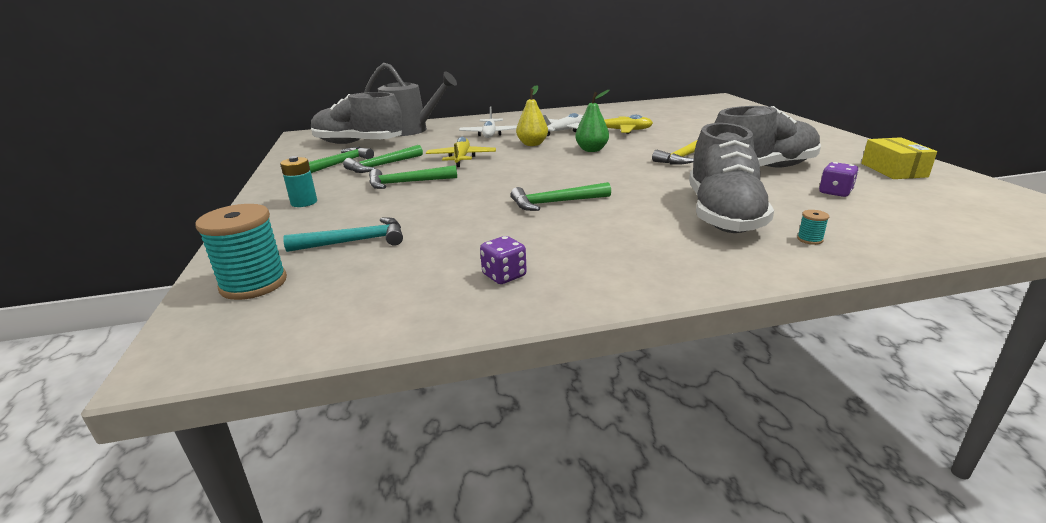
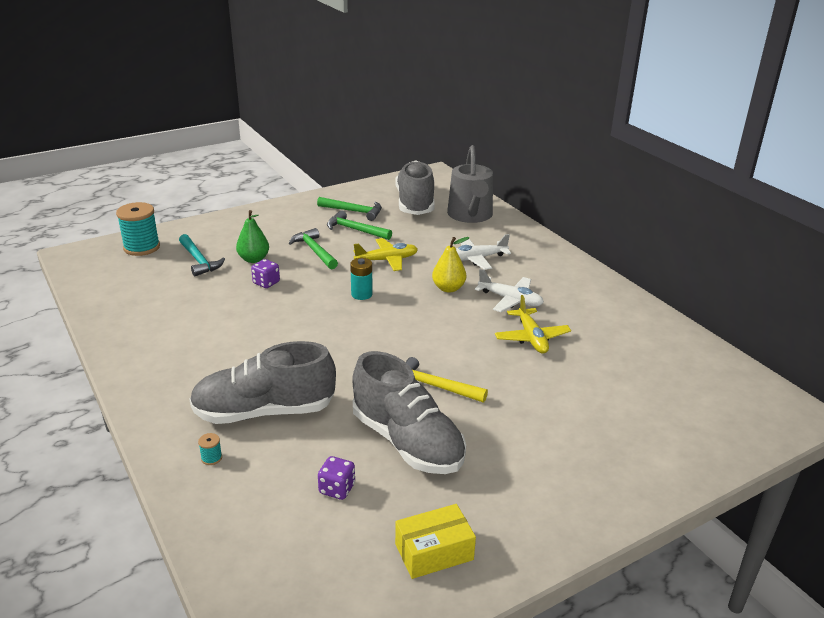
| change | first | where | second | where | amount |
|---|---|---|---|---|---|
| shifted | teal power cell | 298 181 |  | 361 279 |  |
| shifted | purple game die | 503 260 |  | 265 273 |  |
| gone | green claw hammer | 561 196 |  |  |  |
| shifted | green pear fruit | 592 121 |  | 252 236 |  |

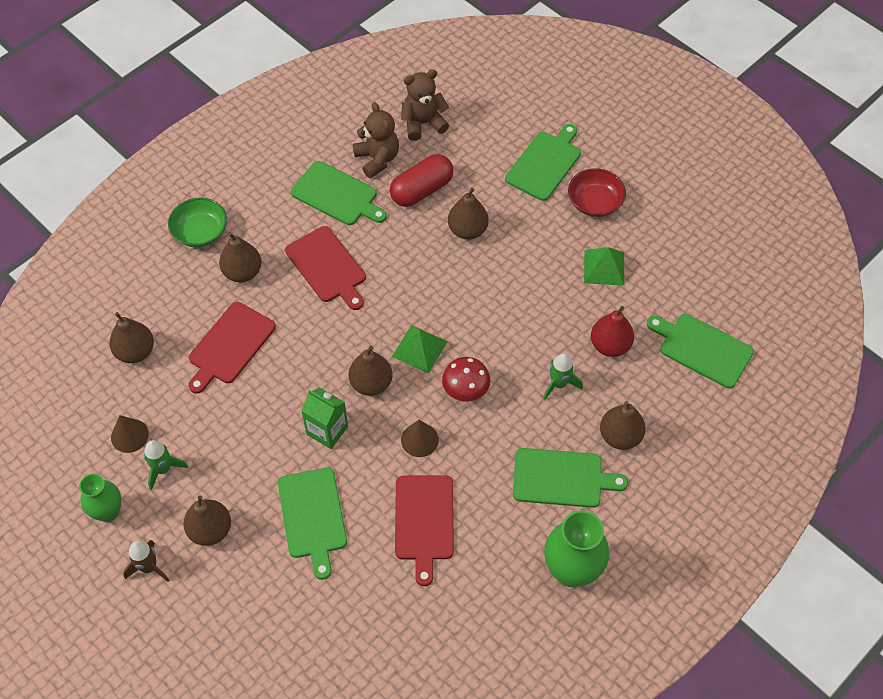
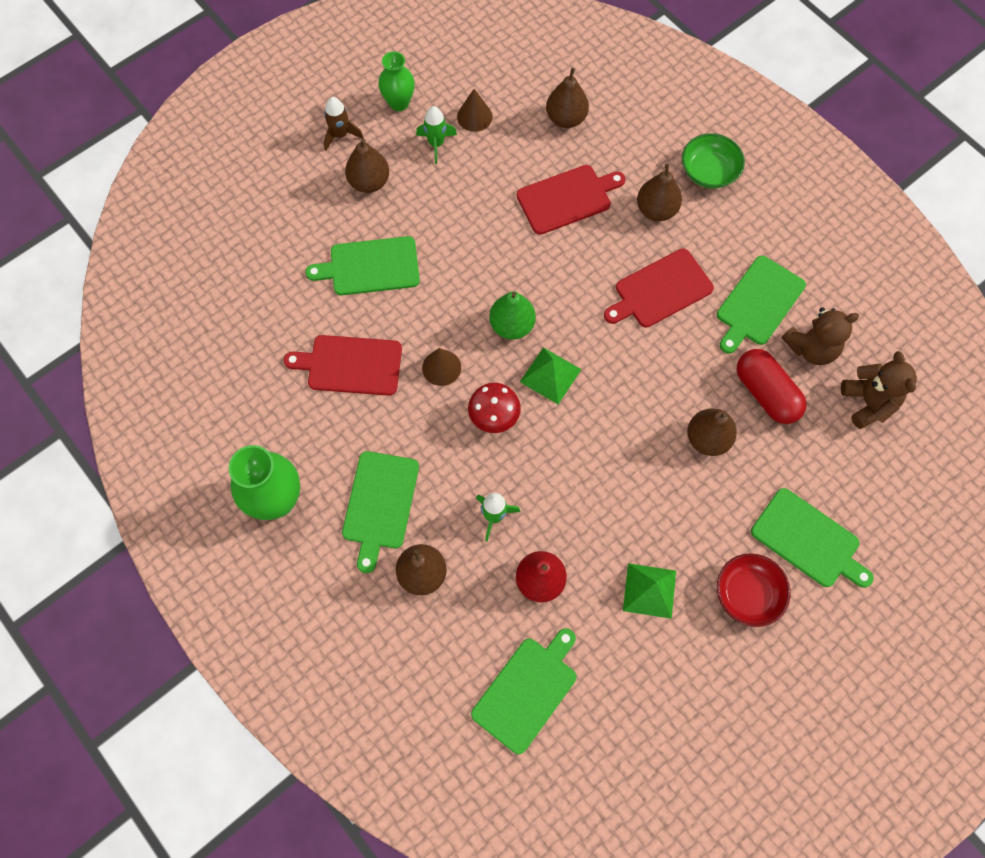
| change | first | where | second | where | amount |
|---|---|---|---|---|---|
| rotated | crimson cutting board | 232 348 |  | 571 200 | 120 degrees clockwise |
| gone | green carton | 324 418 |  |  |  |
| repainted | brown pear fruit | 370 371 | green pear fruit | 512 315 |  |

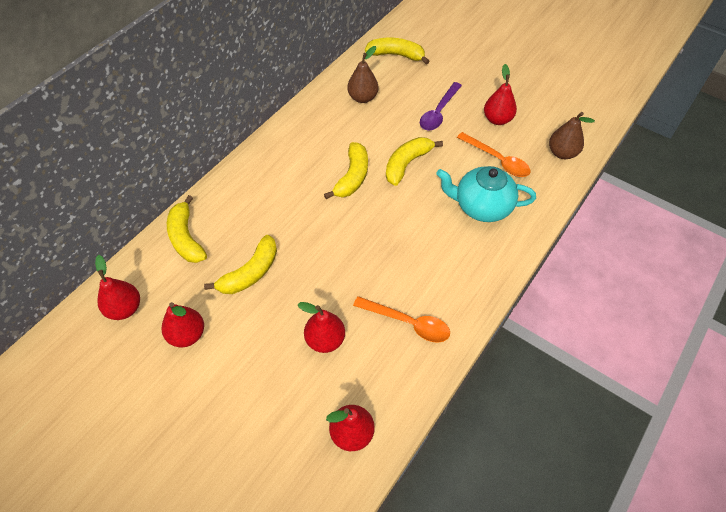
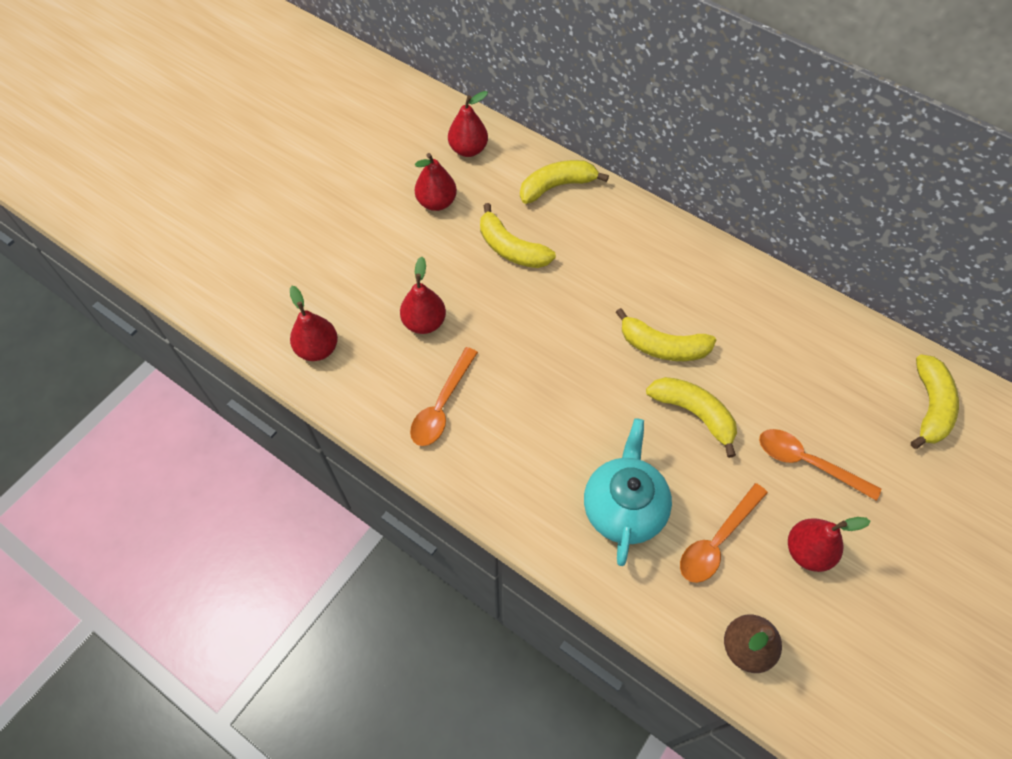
| change | first | where | second | where | amount |
|---|---|---|---|---|---|
| gone | brown pear fruit | 363 74 |  |  |  |
| repainted | purple teaspoon | 441 106 | bright orange teaspoon | 820 465 |  |

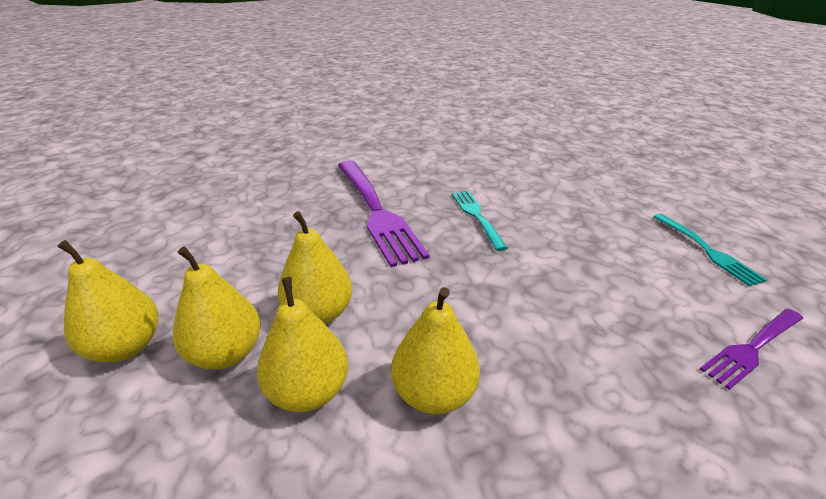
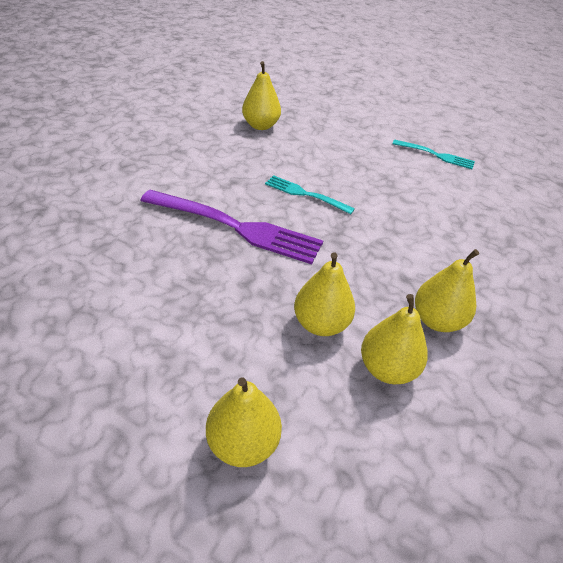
| change | first | where | second | where | amount |
|---|---|---|---|---|---|
| shifted | golden pear fruit | 217 307 |  | 261 95 |  |
| gone | purple fork | 751 349 |  |  |  |

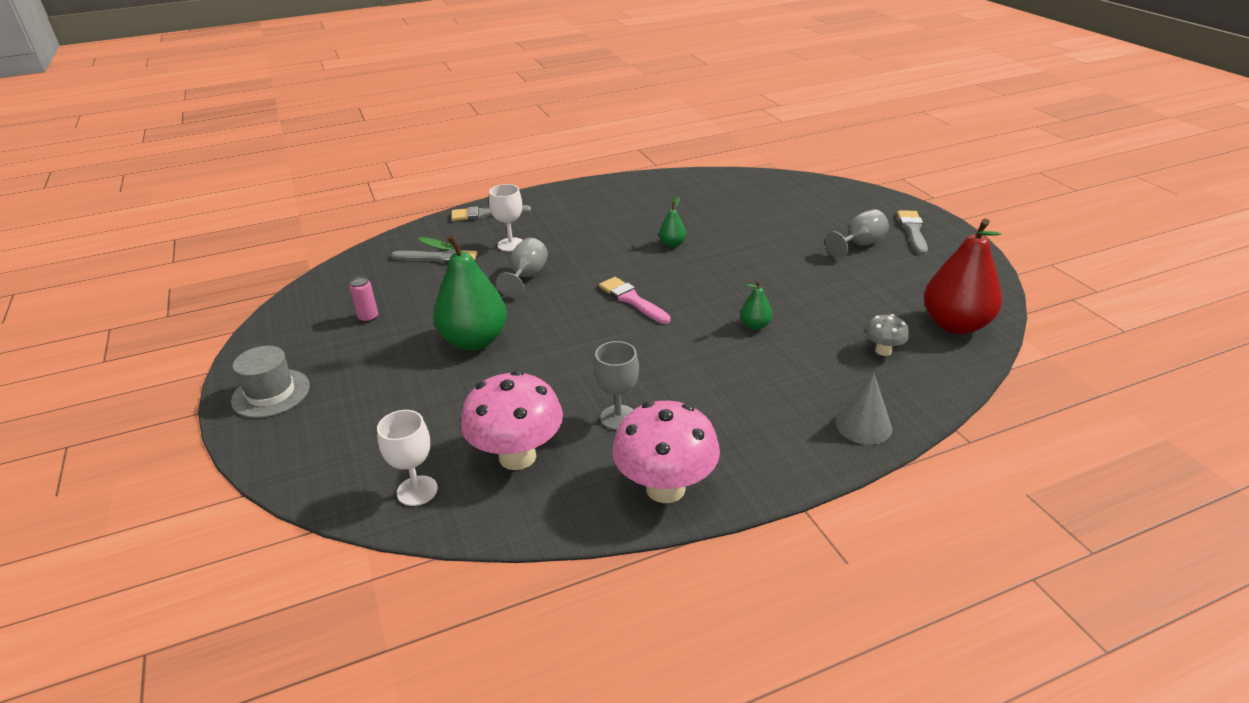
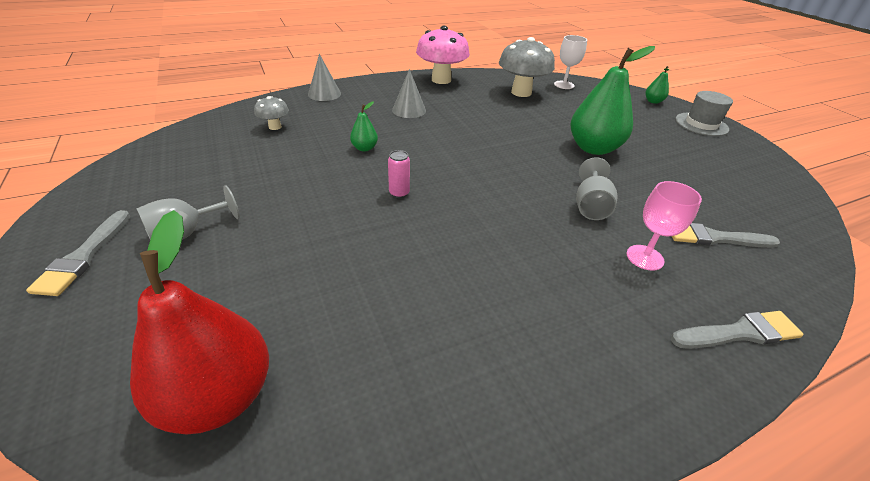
| change | first | where | second | where | amount |
|---|---|---|---|---|---|
| shifted | pink soda can | 363 299 |  | 399 174 |  |
| repainted | pink mushroom | 512 420 | grey mushroom | 527 67 |  |
| repainted | white wine glass | 505 218 | pink wine glass | 664 226 |  |
| gone | grey wine glass | 616 385 |  |  |  |
| gone | pink paintbrush | 635 300 |  |  |  |
| shifted | green pear fruit | 672 222 |  | 657 85 |  |
| shifted | crimson pear fruit | 963 276 |  | 199 322 |  |
| new |  |  | grey solid cone | 409 93 |  |

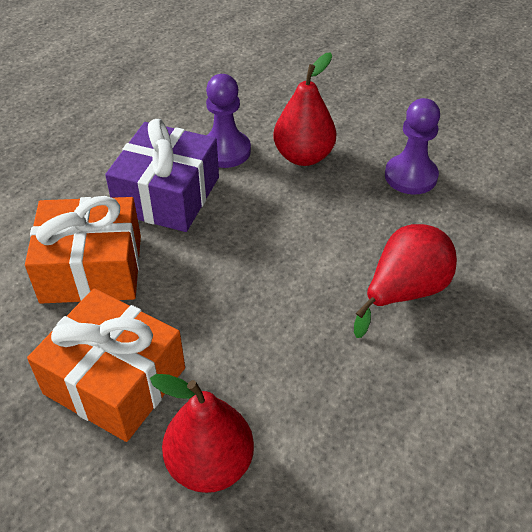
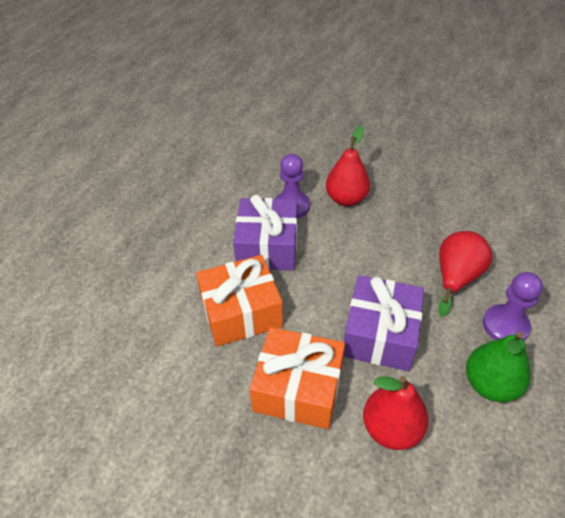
| change | first | where | second | where | amount |
|---|---|---|---|---|---|
| shifted | purple pawn | 412 146 |  | 513 306 |  |
| new |  |  | purple gift | 383 323 |  |
| new |  |  | green pear fruit | 498 366 |  |

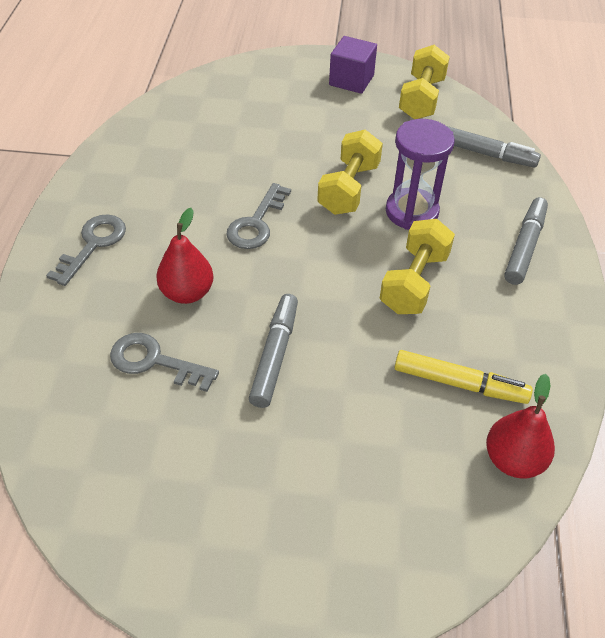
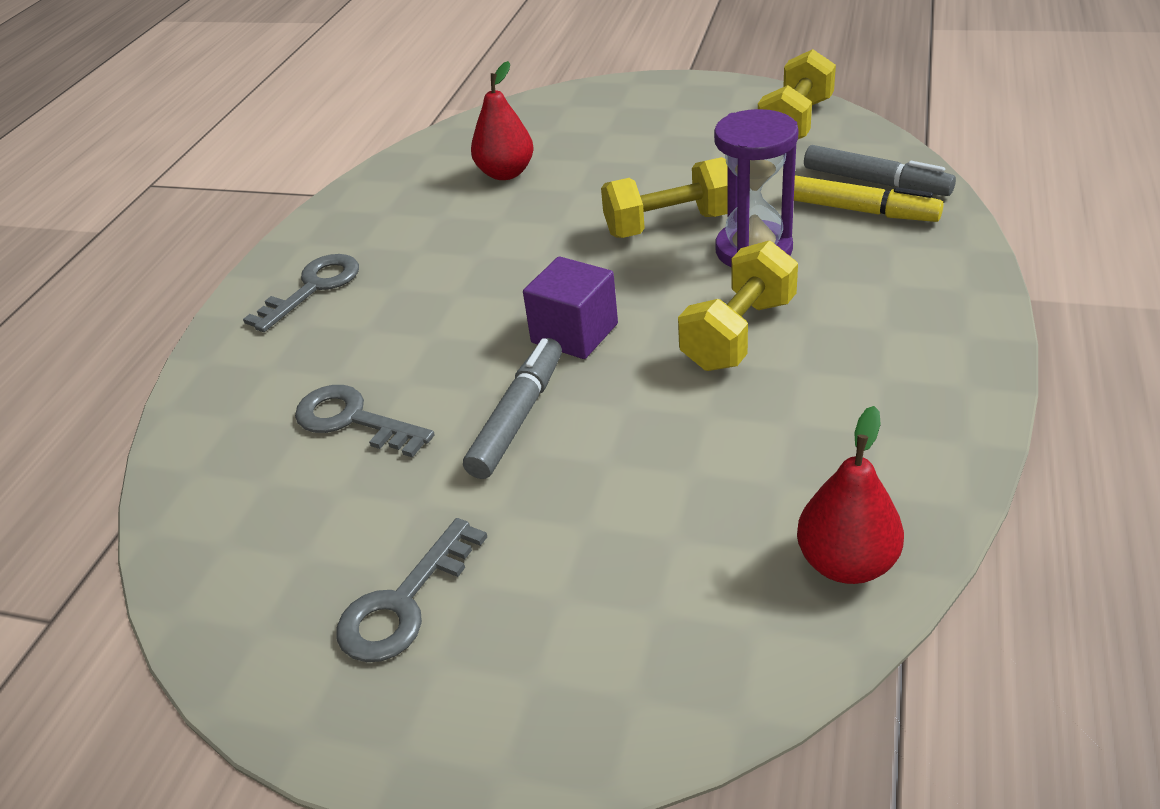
| change | first | where | second | where | amount |
|---|---|---|---|---|---|
| shifted | crimson pear fruit | 184 256 |  | 502 120 |  |
| shifted | grey key | 258 216 |  | 412 590 |  |
| rotated | golden free weight | 350 172 |  | 664 197 | 45 degrees clockwise |
| shifted | purple block | 353 65 |  | 570 307 |  |
| shifted | golden marker pen | 463 377 |  | 869 198 |  |
| gone | grey marker pen | 526 241 |  |  |  |

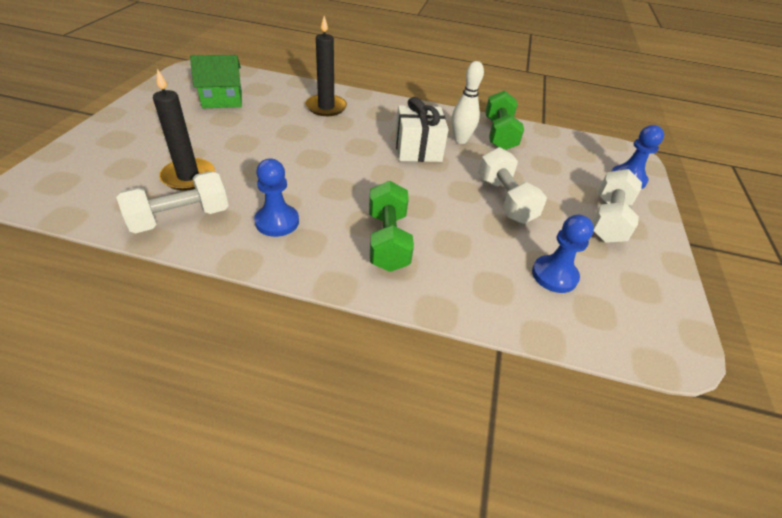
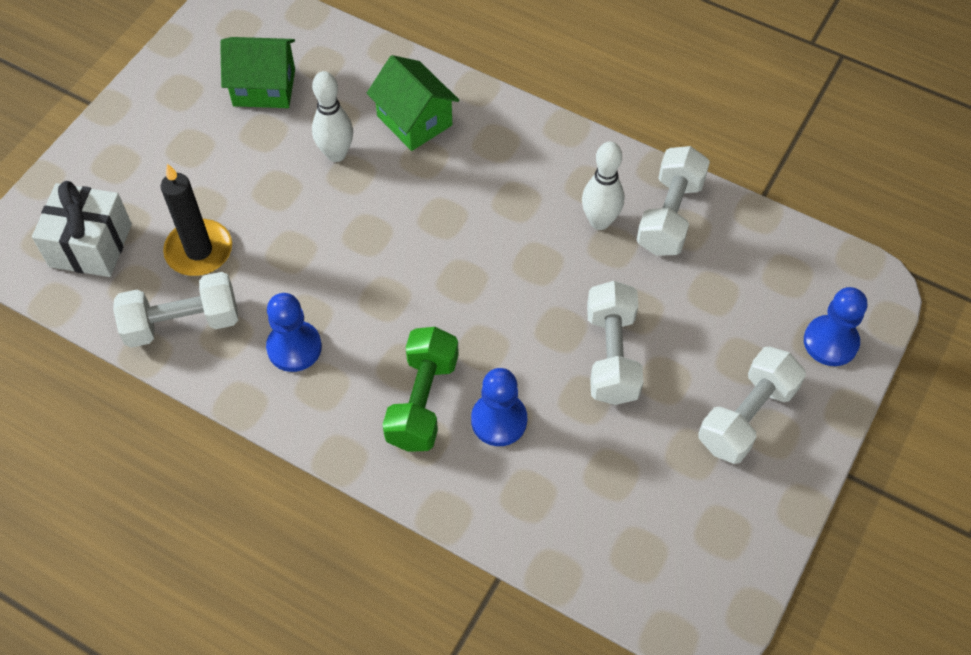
| change | first | where | second | where | amount |
|---|---|---|---|---|---|
| swapped | black candle | 326 66 | green house | 413 103 |  |
| shifted | white gift | 422 129 |  | 82 229 |  |
| repainted | green free weight | 504 120 | white free weight | 673 201 |  |
| shifted | blue pawn | 563 253 |  | 499 407 |  |
| new |  |  | white bowling pin | 332 116 |  |

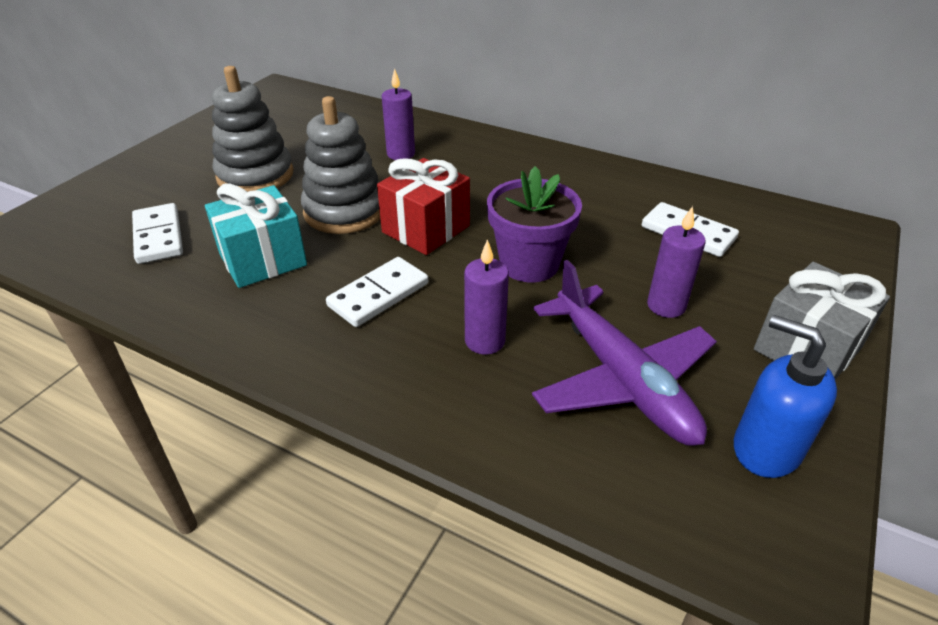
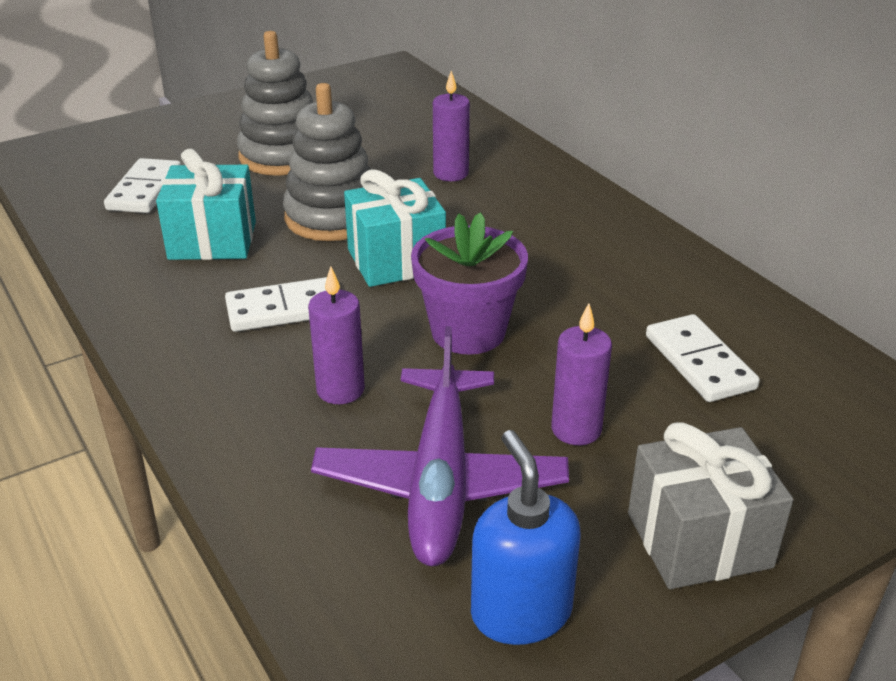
| change | first | where | second | where | amount |
|---|---|---|---|---|---|
| repainted | crimson gift | 423 206 | teal gift | 395 228 |  |

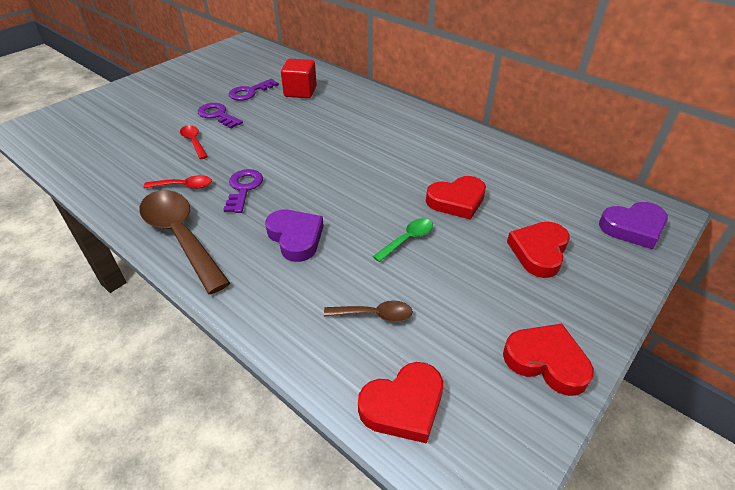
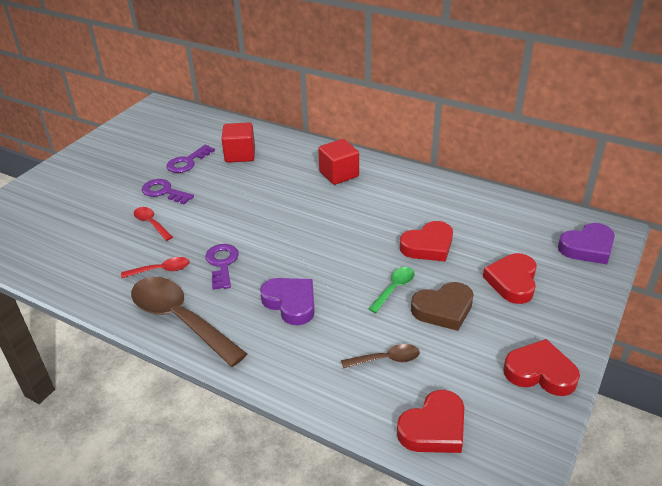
| change | first | where | second | where | amount |
|---|---|---|---|---|---|
| new |  |  | crimson block | 338 162 |  |
| new |  |  | brown love heart | 442 306 |  |

